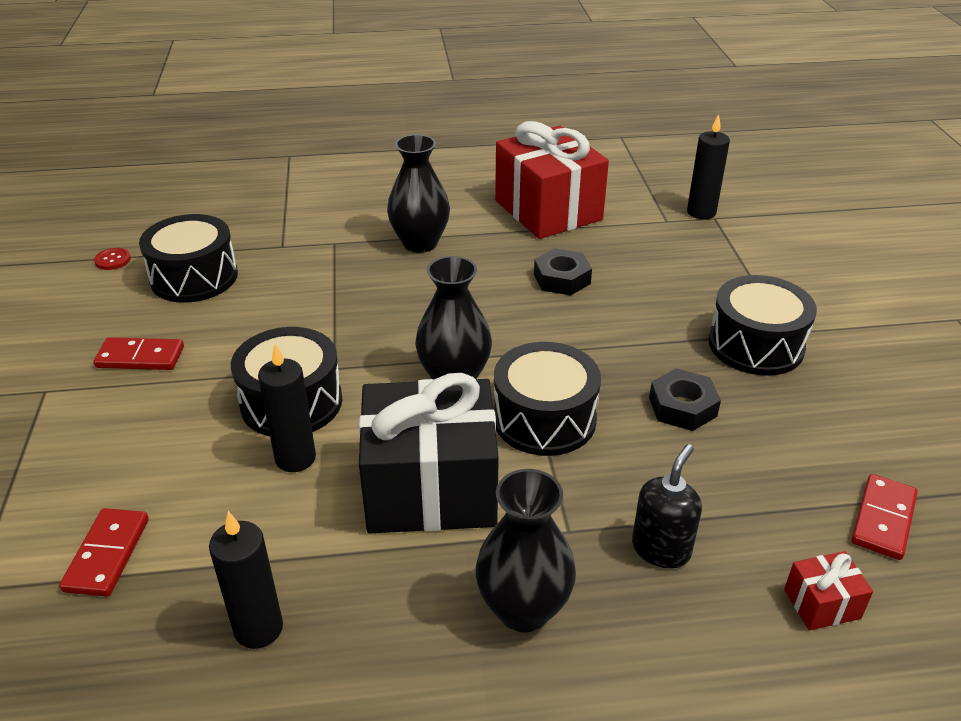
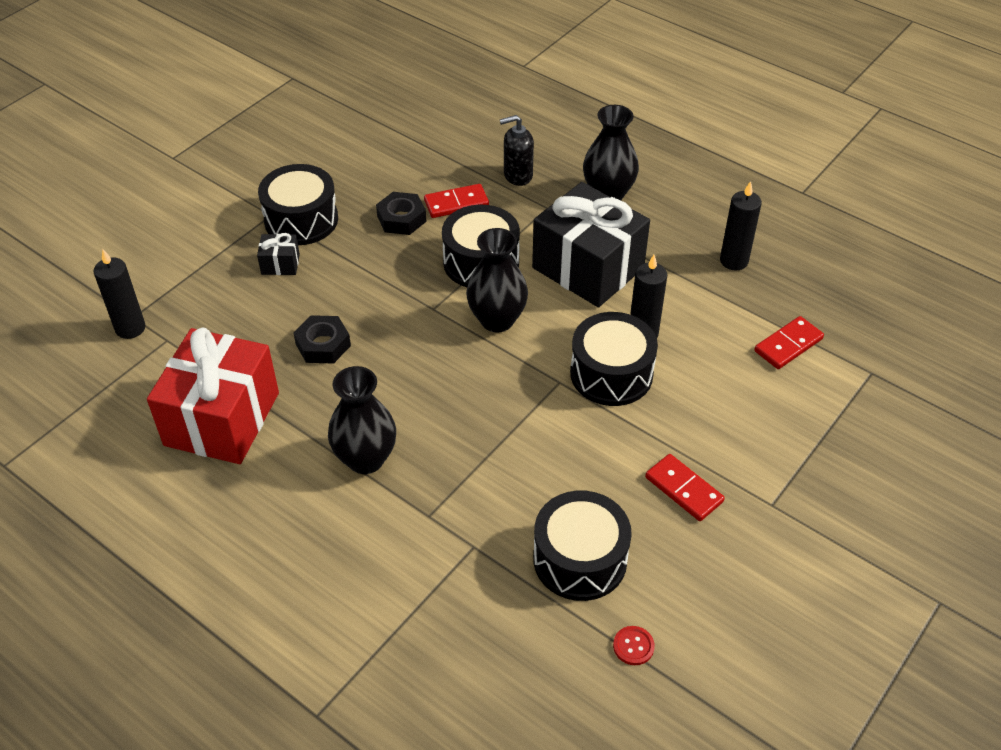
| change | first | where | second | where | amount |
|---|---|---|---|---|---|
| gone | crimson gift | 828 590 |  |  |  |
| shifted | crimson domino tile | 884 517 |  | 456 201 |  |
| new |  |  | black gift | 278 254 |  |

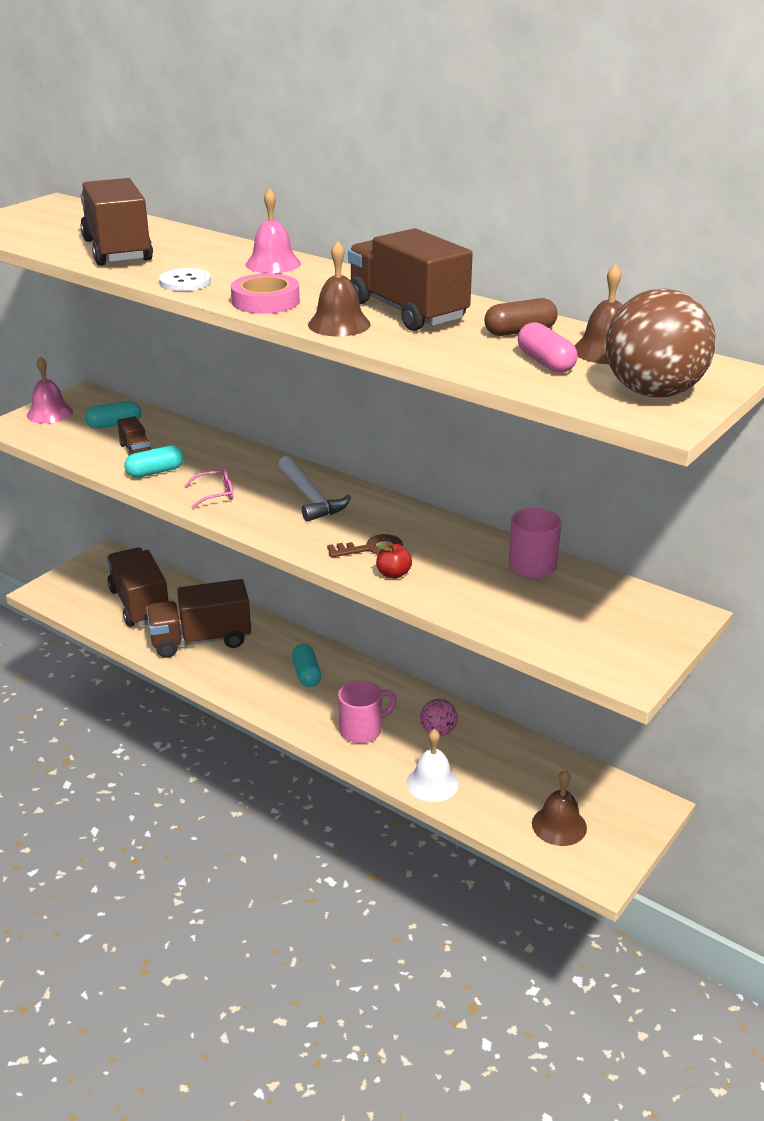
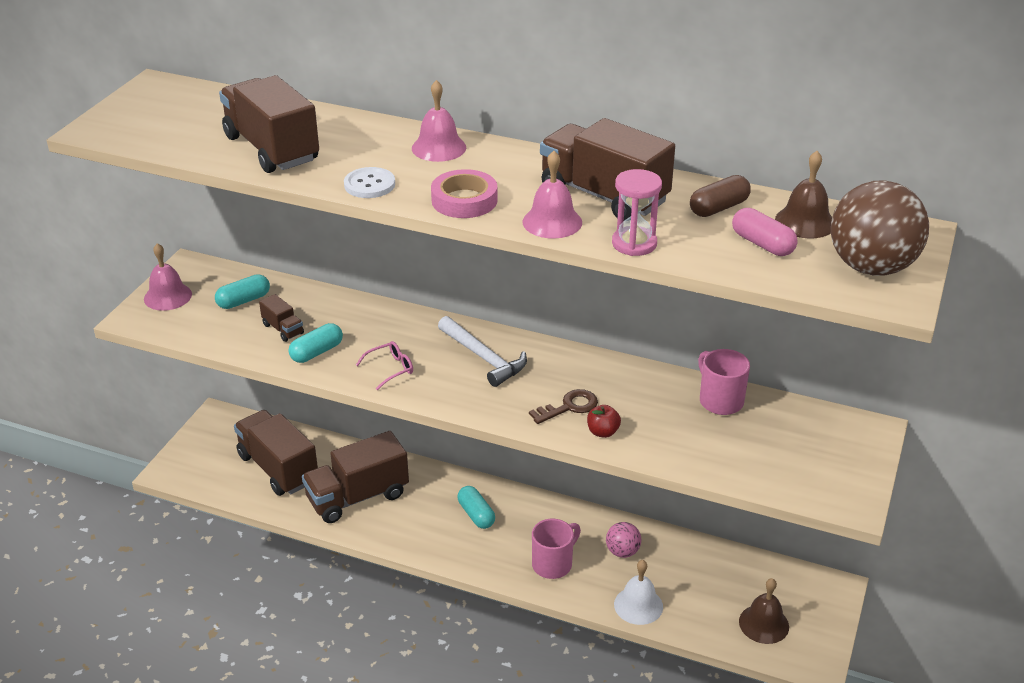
| change | first | where | second | where | amount |
|---|---|---|---|---|---|
| repainted | brown bell | 339 289 | pink bell | 552 195 |  |
| new |  |  | pink sand timer | 637 212 |  |

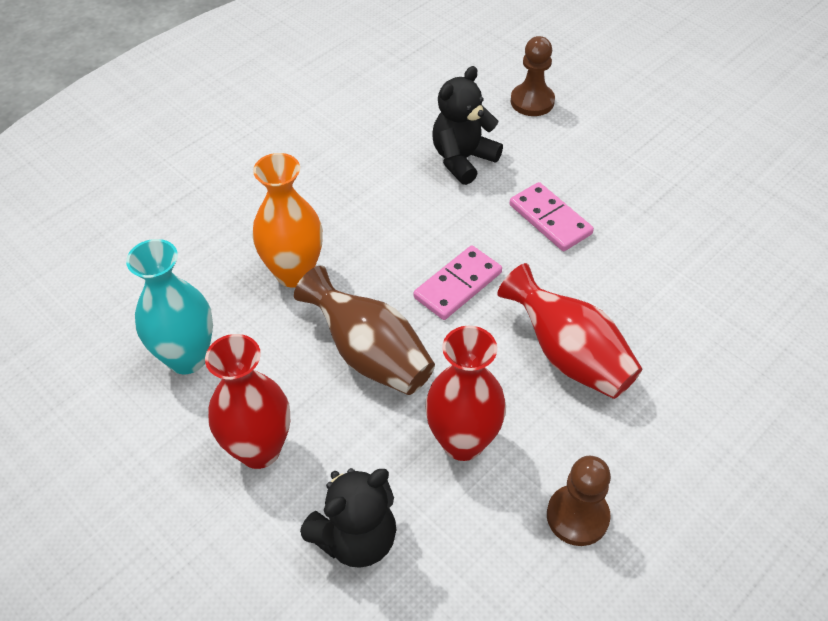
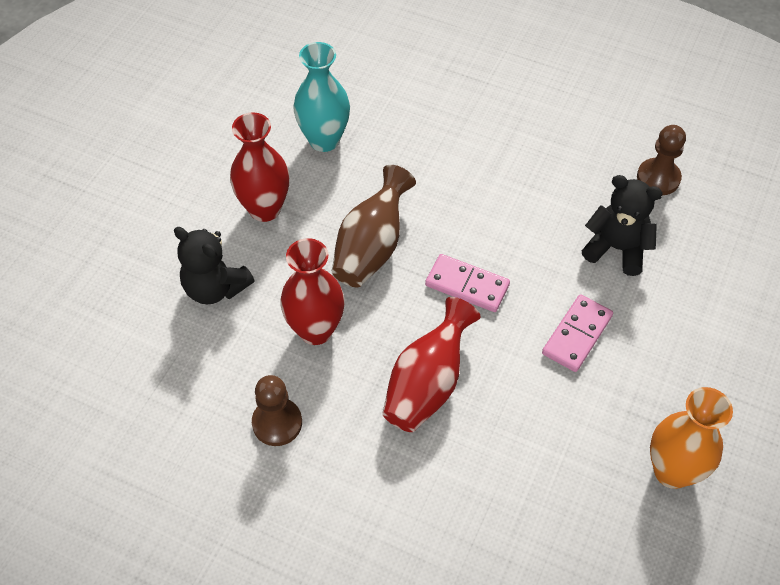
| change | first | where | second | where | amount |
|---|---|---|---|---|---|
| shifted | bright orange vase | 287 220 |  | 691 438 |  |
| shifted | brown pawn | 533 76 |  | 661 160 |  |

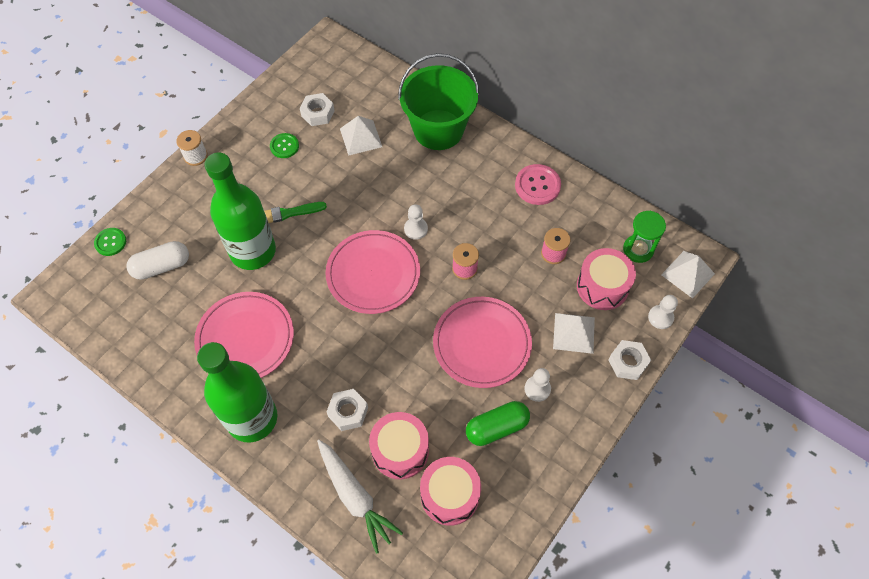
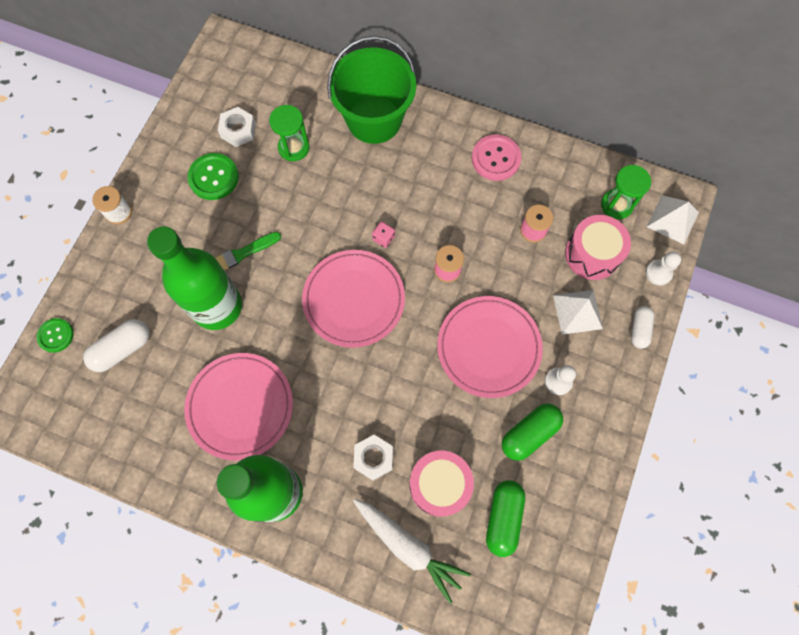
| change | first | where | second | where | amount |
|---|---|---|---|---|---|
| scaled | green sewing button | 284 145 |  | 213 176 | x1.54 |
| swapped | white pyramid | 361 136 | green sand timer | 289 133 |  |
| swapped | white pawn | 416 222 | pink game die | 383 235 |  |
| swapped | pink toy drum | 450 491 | green pill shape | 505 518 |  |
| swapped | white nut | 629 360 | white pill shape | 642 327 |  |

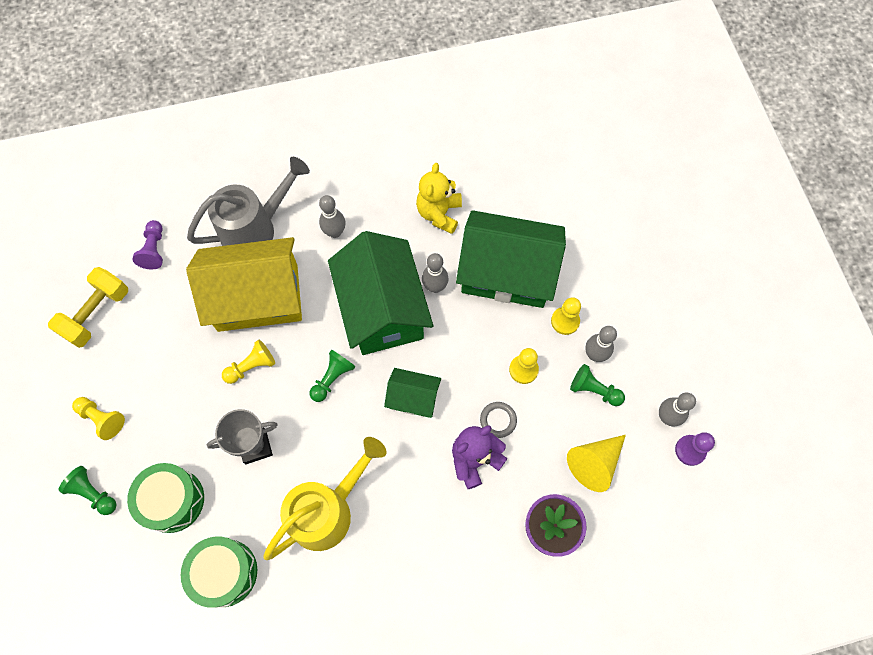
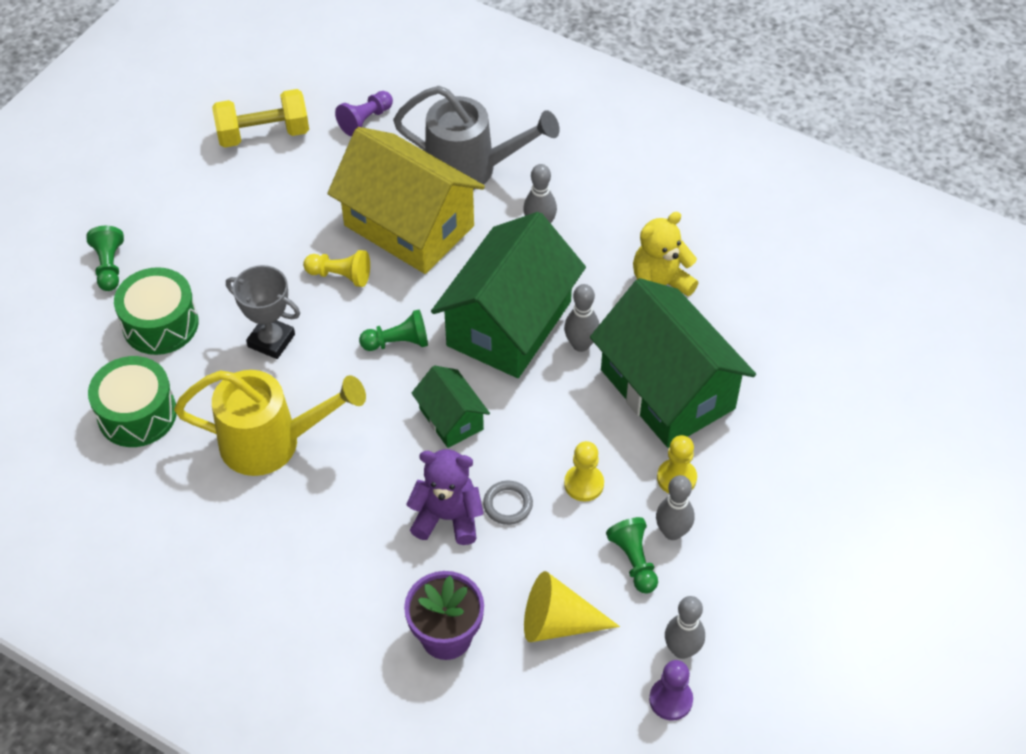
| change | first | where | second | where | amount |
|---|---|---|---|---|---|
| gone | golden pawn | 98 418 |  |  |  |

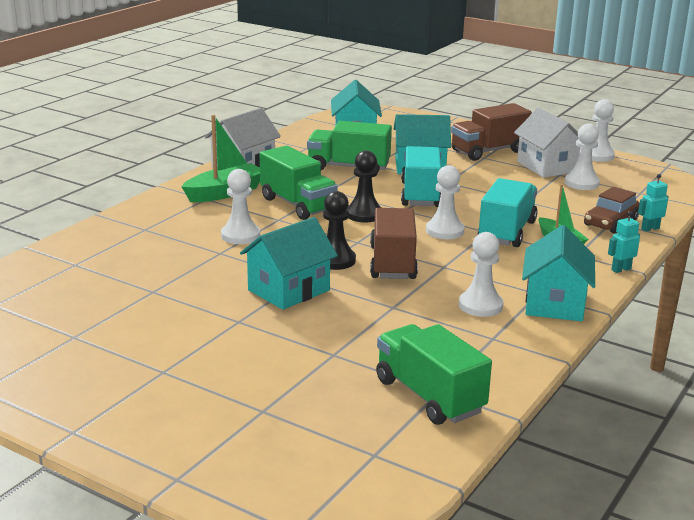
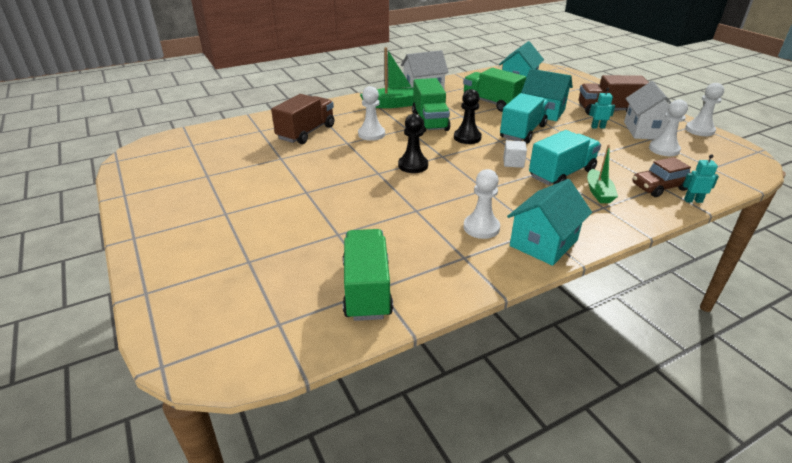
| change | first | where | second | where | amount |
|---|---|---|---|---|---|
| gone | teal house | 289 263 |  |  |  |
| shifted | brown toy truck | 394 243 |  | 302 119 |  |
| swapped | white pawn | 445 202 | white block | 515 154 |  |
| shifted | teal robot | 624 242 |  | 602 108 |  |

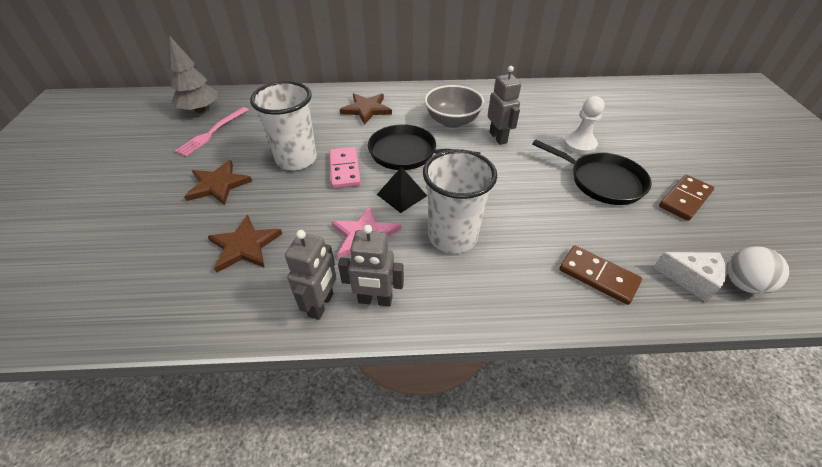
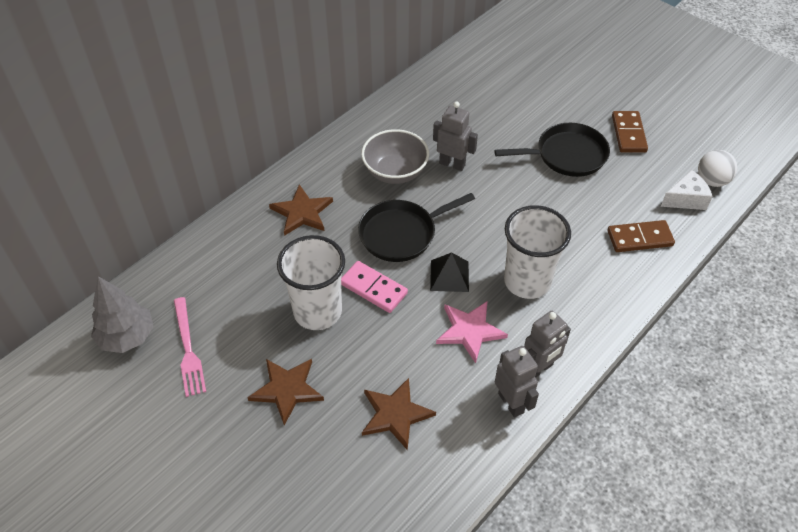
| change | first | where | second | where | amount |
|---|---|---|---|---|---|
| gone | white pawn | 584 125 |  |  |  |

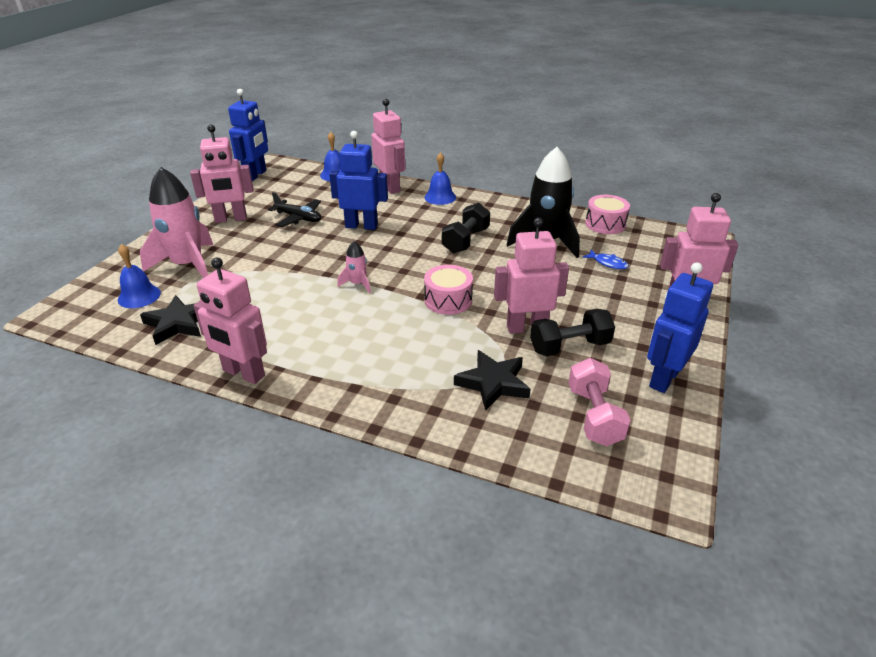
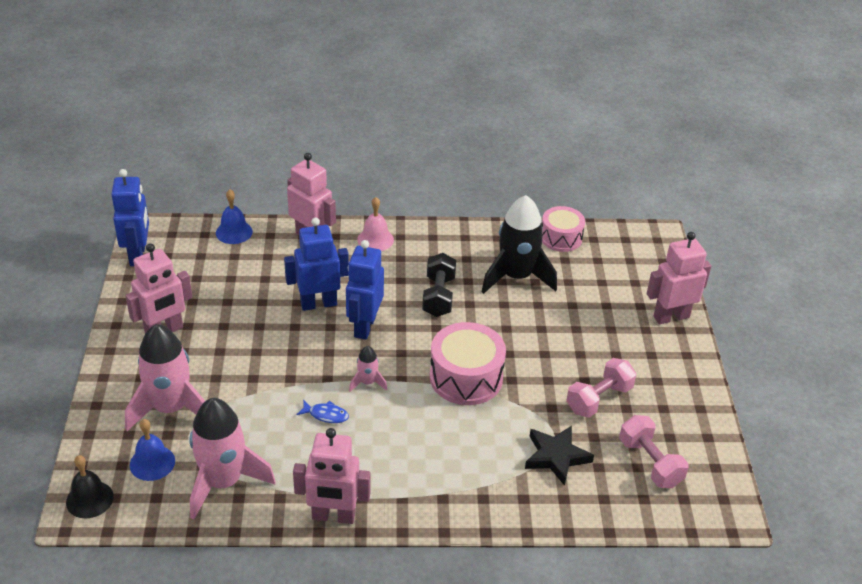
| change | first | where | second | where | amount |
|---|---|---|---|---|---|
| swapped | black star shape | 170 320 | pink rocket | 232 459 |  |
| gone | black plane | 294 209 |  |  |  |
| repainted | blue bell | 440 178 | pink bell | 375 224 |  |
| scaled | pink toy drum | 448 290 |  | 468 363 | x1.53 |
| gone | pink robot | 531 276 |  |  |  |
| repainted | black free weight | 572 332 | pink free weight | 601 387 |  |
| shifted | blue fish figure | 605 259 |  | 322 411 |  |
| shifted | blue robot | 680 327 |  | 365 290 |  |
| new |  |  | black bell | 90 486 |  |

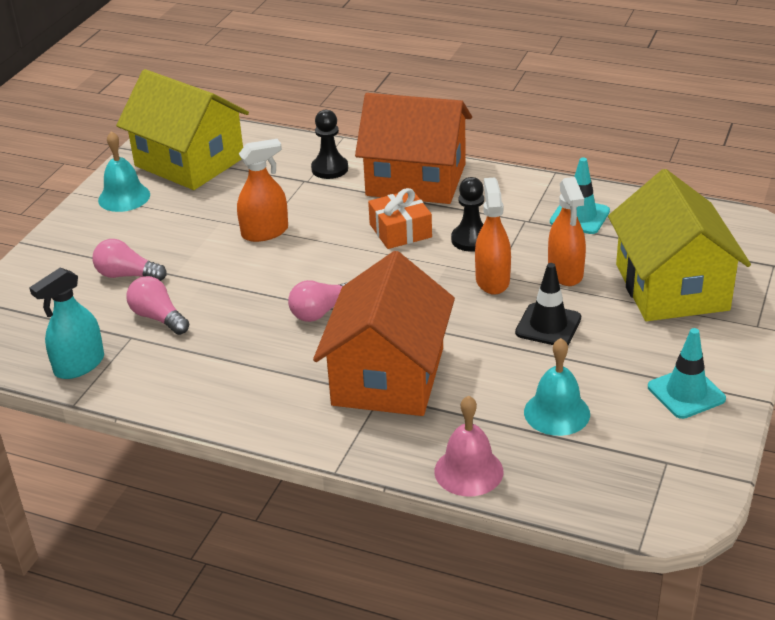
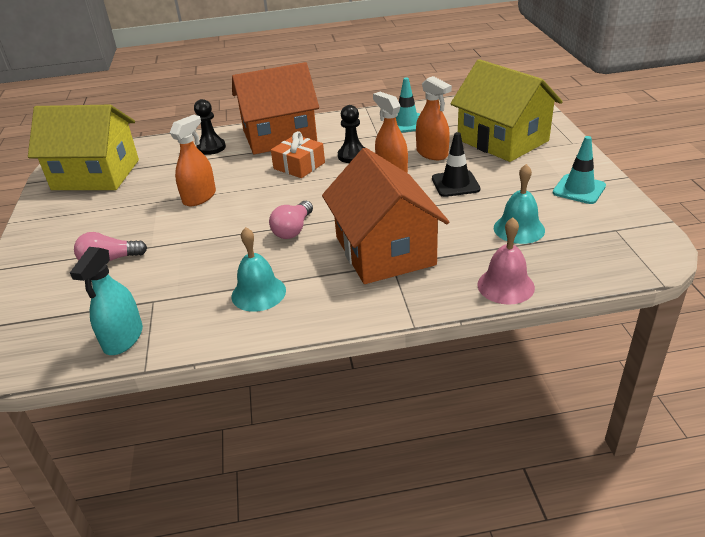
| change | first | where | second | where | amount |
|---|---|---|---|---|---|
| shifted | teal bell | 124 171 |  | 259 269 |  |
| gone | pink bulb | 157 305 |  |  |  |

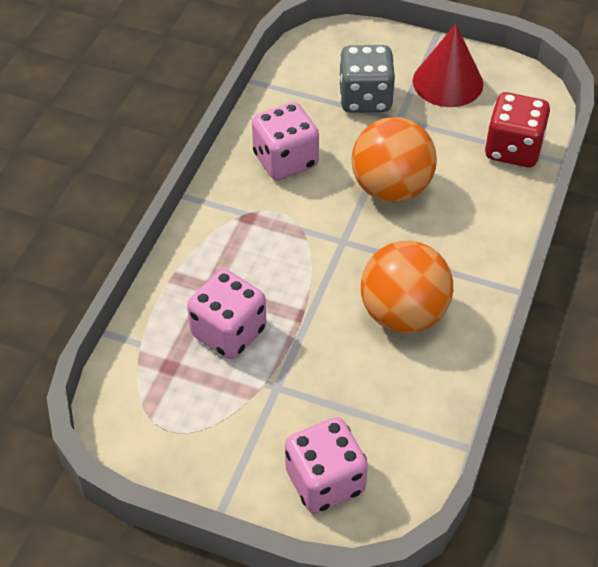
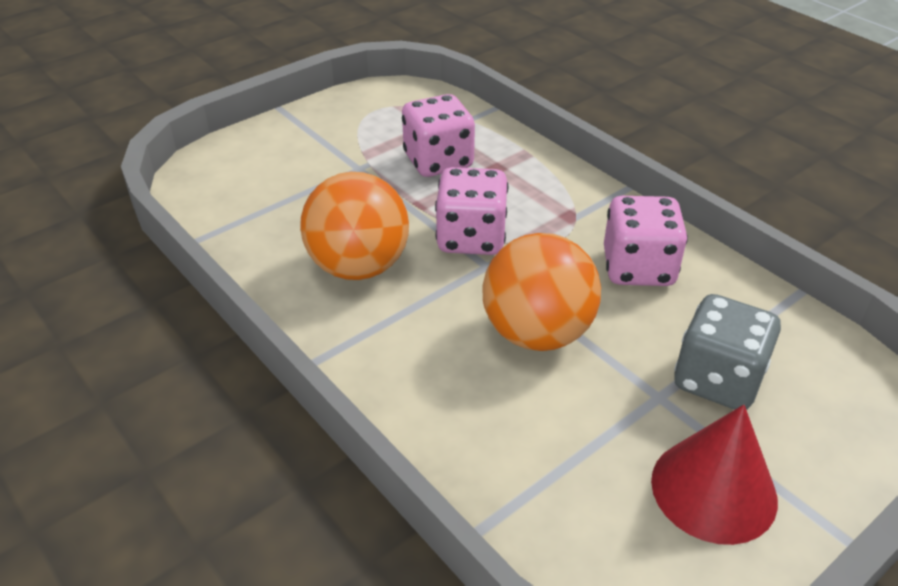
| change | first | where | second | where | amount |
|---|---|---|---|---|---|
| shifted | pink game die | 326 465 |  | 471 211 |  |
| gone | crimson game die | 517 129 |  |  |  |

